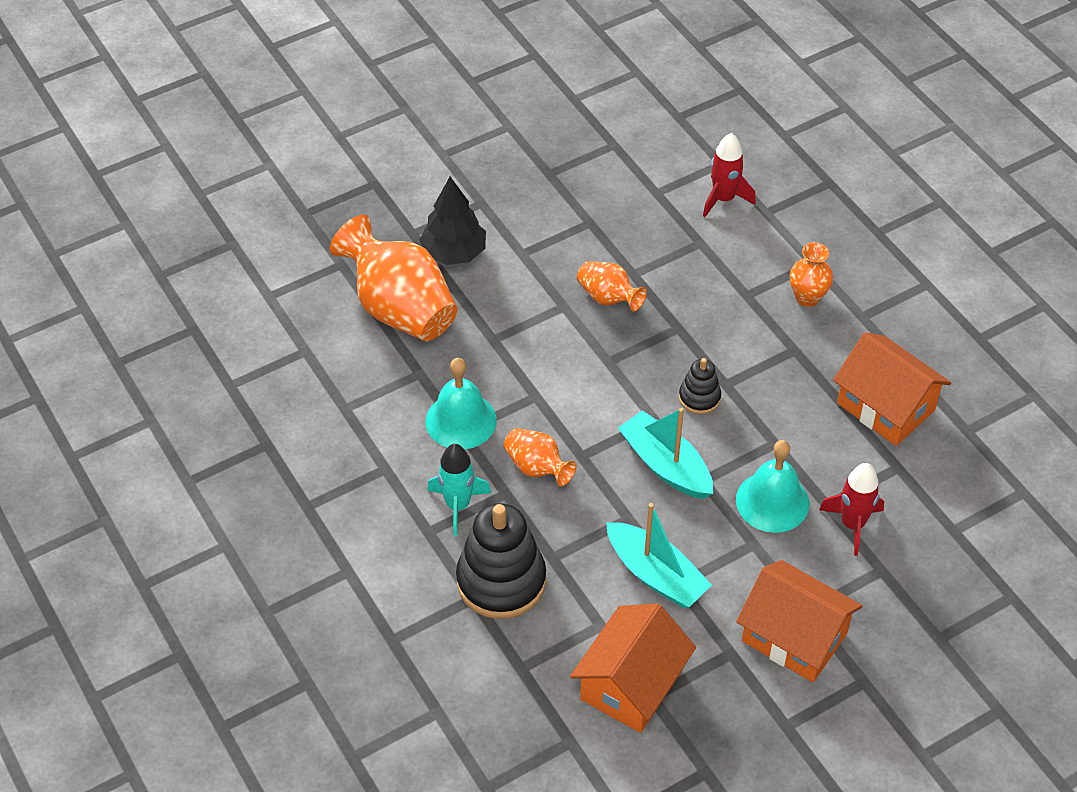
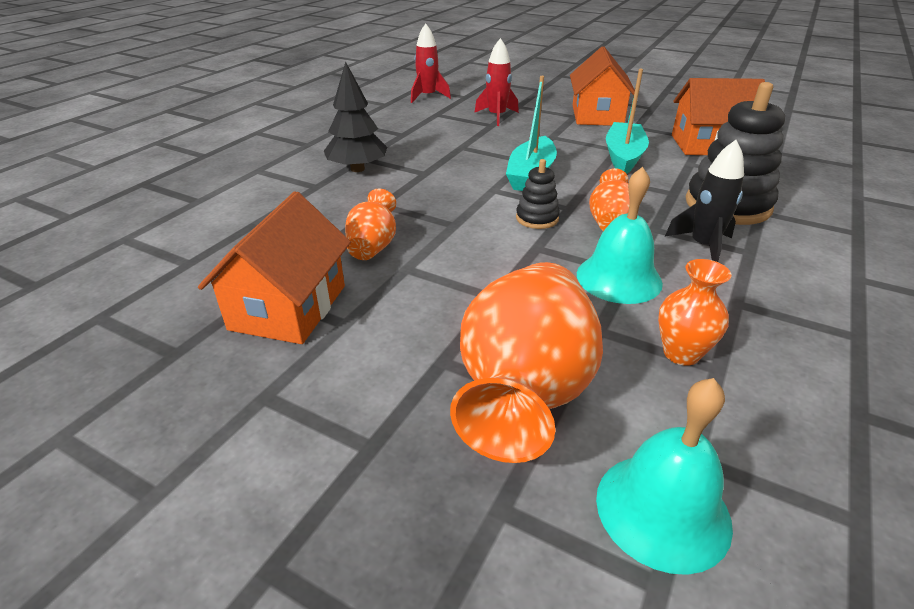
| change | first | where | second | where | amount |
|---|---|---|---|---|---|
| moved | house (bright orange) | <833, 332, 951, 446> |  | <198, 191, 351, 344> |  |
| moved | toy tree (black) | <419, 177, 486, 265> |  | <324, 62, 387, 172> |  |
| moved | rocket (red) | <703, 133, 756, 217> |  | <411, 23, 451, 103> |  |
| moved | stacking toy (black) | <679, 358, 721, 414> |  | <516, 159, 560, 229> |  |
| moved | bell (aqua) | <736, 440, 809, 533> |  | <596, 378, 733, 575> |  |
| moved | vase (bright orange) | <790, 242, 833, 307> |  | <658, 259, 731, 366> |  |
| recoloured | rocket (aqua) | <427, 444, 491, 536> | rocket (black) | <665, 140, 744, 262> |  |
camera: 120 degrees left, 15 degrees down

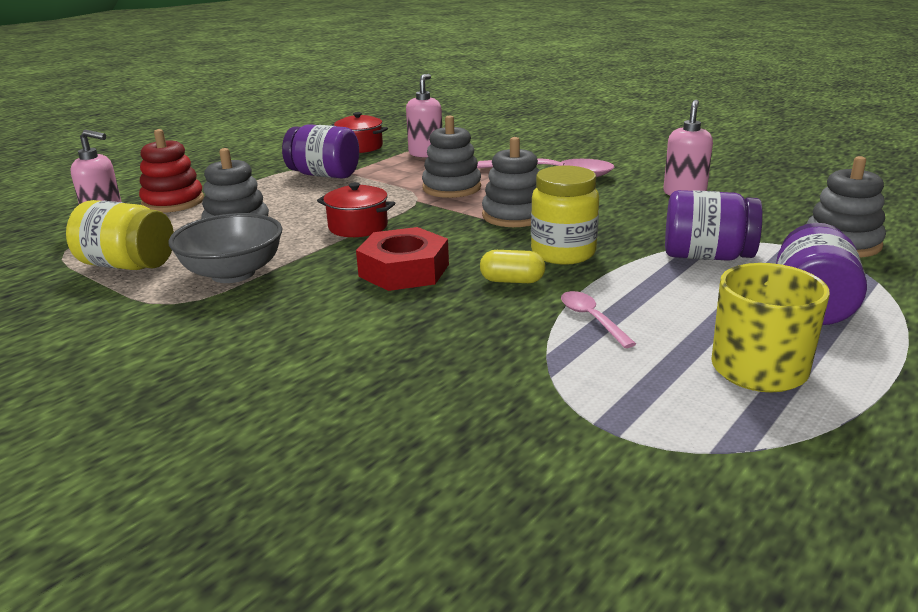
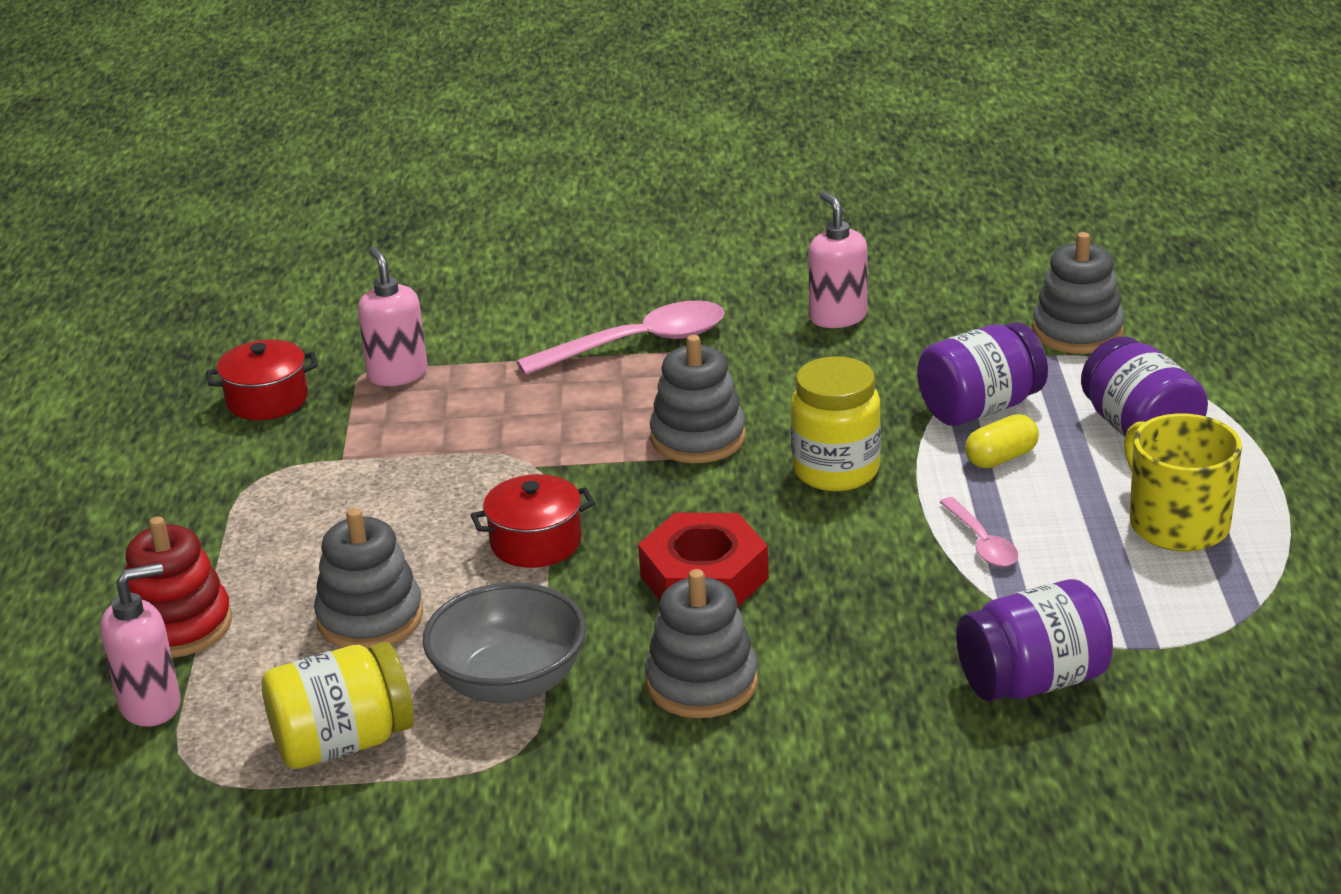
| change | first | where | second | where | amount |
|---|---|---|---|---|---|
| moved | stacking toy (gray) | <422, 115, 481, 198> |  | <645, 569, 758, 718> |  |
| turned | tablespoon (pink) | <561, 291, 636, 348> |  | <940, 497, 1019, 567> | 135 degrees counterclockwise |
| moved | preserve jar (royal purple) | <282, 124, 359, 179> |  | <956, 579, 1113, 701> |  |
| moved | pill (bright yellow) | <480, 250, 545, 283> |  | <965, 414, 1039, 468> |  |
camera: 40 degrees left, 5 degrees up

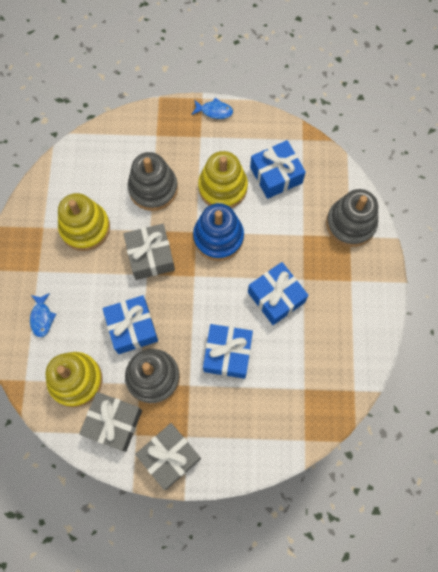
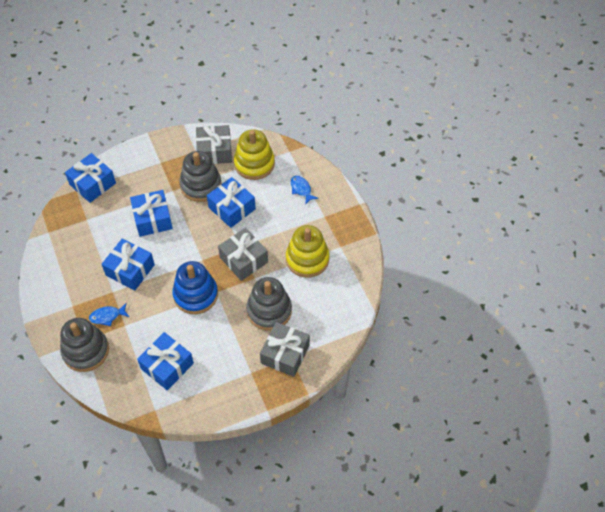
| change | first | where | second | where | amount |
|---|---|---|---|---|---|
| added |  |  | gift (cobalt) | <65, 153, 116, 203> |  |
| moved | fish figure (cobalt) | <192, 98, 233, 119> |  | <89, 303, 129, 326> |  |
| moved | gift (gray) | <135, 423, 201, 490> |  | <260, 322, 310, 377> |  |
| removed | stacking toy (bright yellow) | <198, 151, 248, 208> |  |  |  |
camera: 155 degrees right, 15 degrees down

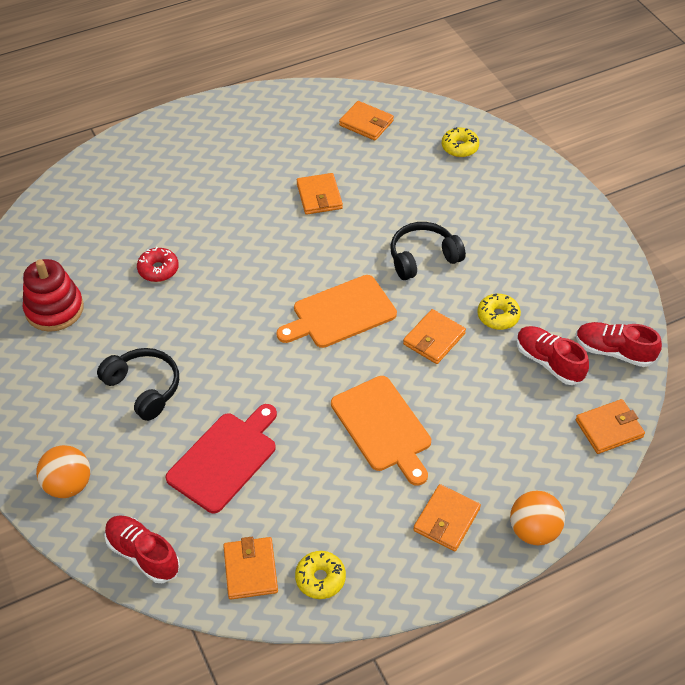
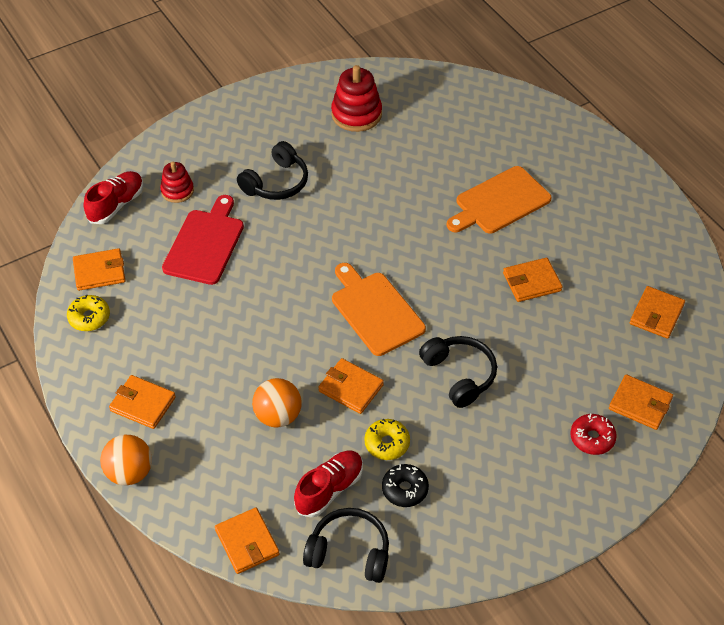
| change | first | where | second | where | amount |
|---|---|---|---|---|---|
| added |  |  | stacking toy (red) | <160, 162, 194, 203> |  |
| turned | cutting board (red) | <166, 404, 277, 513> |  | <162, 195, 244, 285> | 105 degrees counterclockwise |
| moved | play ball (bright orange) | <36, 445, 90, 498> |  | <252, 378, 302, 428> |  |
| replaced | lace-up shoe (red) | <576, 322, 662, 367> | headphones (black) | <303, 508, 389, 583> |  |
| added |  |  | donut (black) | <382, 464, 429, 507> |  |
| moved | cutting board (bright orange) | <331, 376, 431, 486> |  | <447, 166, 552, 234> |  |
| moved | donut (red) | <137, 247, 179, 282> |  | <570, 413, 617, 455> |  |
| replaced | donut (bright yellow) | <442, 127, 480, 157> | wallet (bright orange) | <609, 374, 673, 430> |  |
camera: 85 degrees right, 0 degrees up

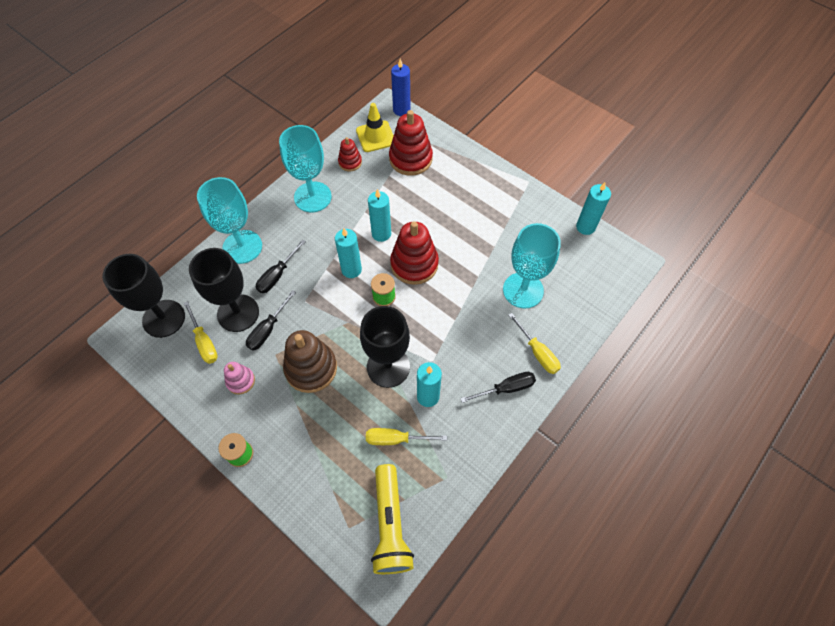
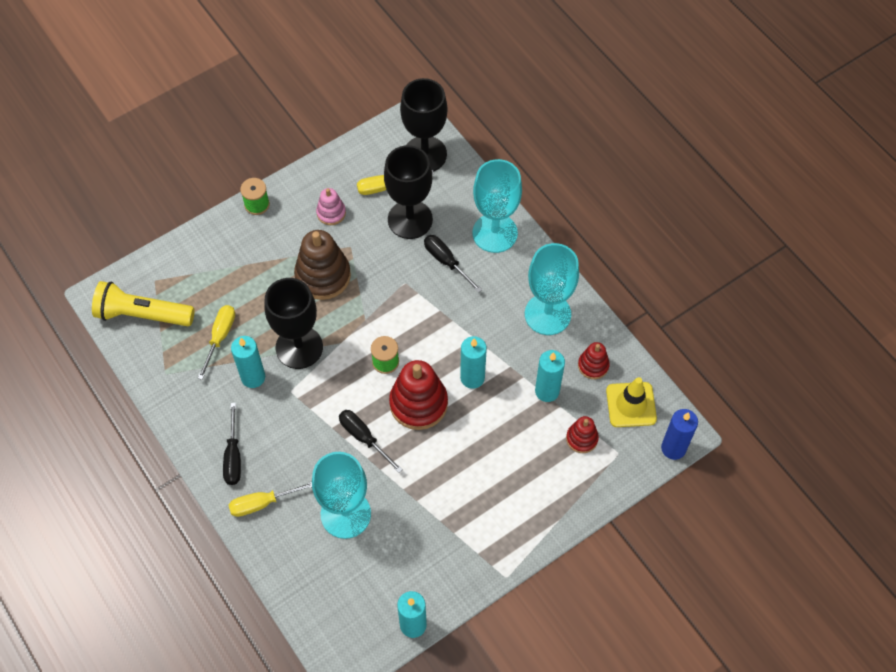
| change | first | where | second | where | amount |
|---|---|---|---|---|---|
| moved | screwdriver (black) | <246, 290, 296, 351> |  | <339, 410, 403, 473> |  |
| moved | pillar candle (aqua) | <335, 228, 362, 278> |  | <535, 350, 565, 402> |  |
| resized | stacking toy (red) | <389, 110, 433, 176> |  | <566, 416, 599, 453> | x0.54 |
camera: 105 degrees right, 0 degrees up

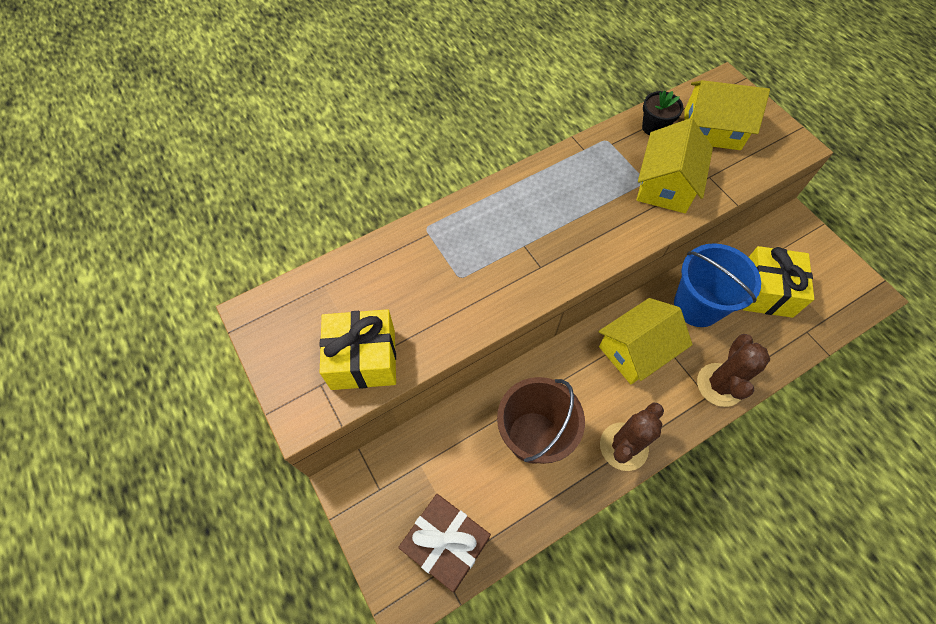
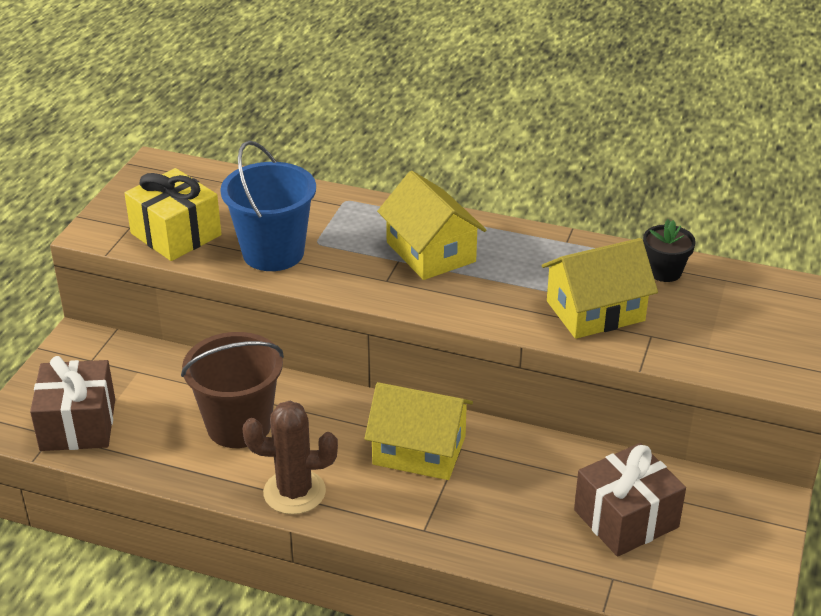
| change | first | where | second | where | amount |
|---|---|---|---|---|---|
| moved | bucket (cobalt) | <674, 243, 761, 327> |  | <220, 141, 316, 271> |  |
| moved | house (bright yellow) | <684, 80, 770, 150> |  | <377, 171, 486, 280> |  |
| recoloured | gift (bright yellow) | <743, 246, 814, 318> | gift (russet) | <574, 443, 686, 557> |  |
| removed | saguaro cactus (russet) | <697, 334, 770, 407> |  |  |  |
camera: 50 degrees right, 25 degrees down

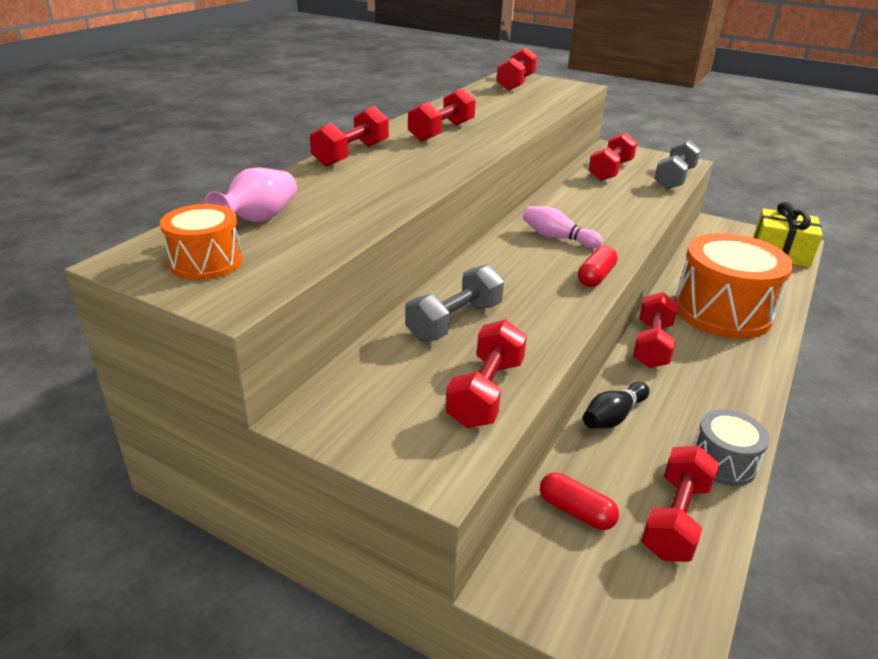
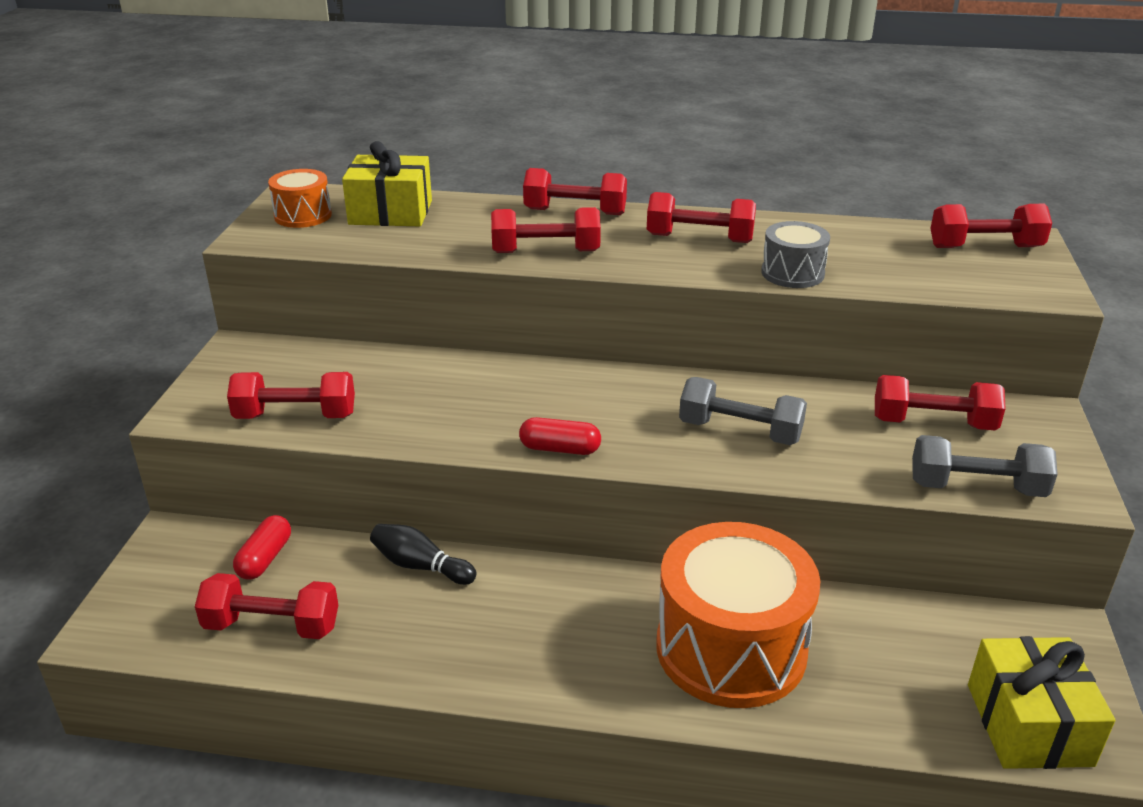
| change | first | where | second | where | amount |
|---|---|---|---|---|---|
| replaced | vase (pink) | <204, 168, 297, 222> | gift (bright yellow) | <342, 141, 432, 226> |  |
| moved | dumbbell (red) | <633, 292, 678, 368> |  | <491, 207, 601, 253> |  |
| moved | dumbbell (gray) | <405, 264, 504, 342> |  | <679, 377, 807, 445> |  |
| moved | toy drum (gray) | <694, 409, 770, 486> |  | <761, 221, 830, 288> |  |
| removed | skittle (pink) | <523, 206, 603, 248> |  |  |  |
camera: 70 degrees right, 0 degrees up

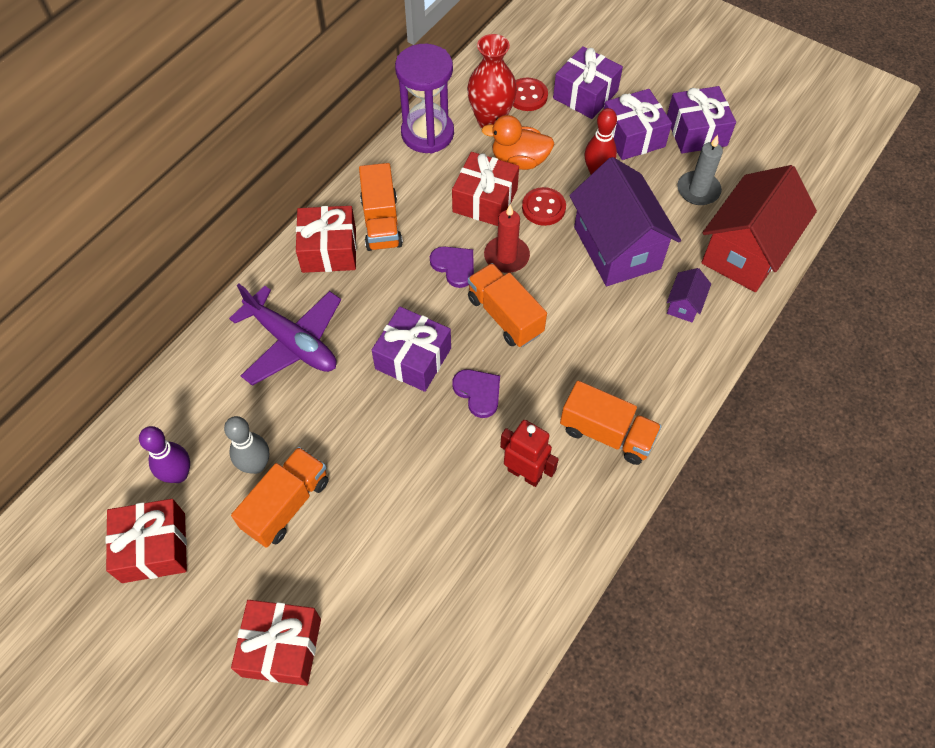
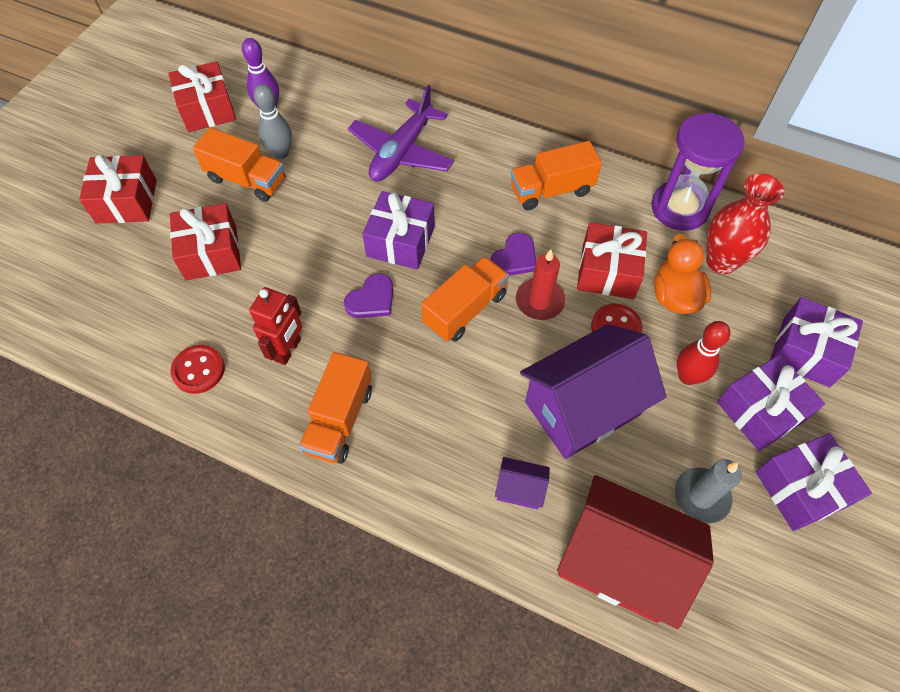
| change | first | where | second | where | amount |
|---|---|---|---|---|---|
| moved | gift (red) | <296, 206, 356, 273> |  | <170, 203, 241, 281> |  |
| moved | sewing button (red) | <513, 78, 548, 111> |  | <170, 345, 225, 394> |  |
camera: 80 degrees right, 0 degrees up

